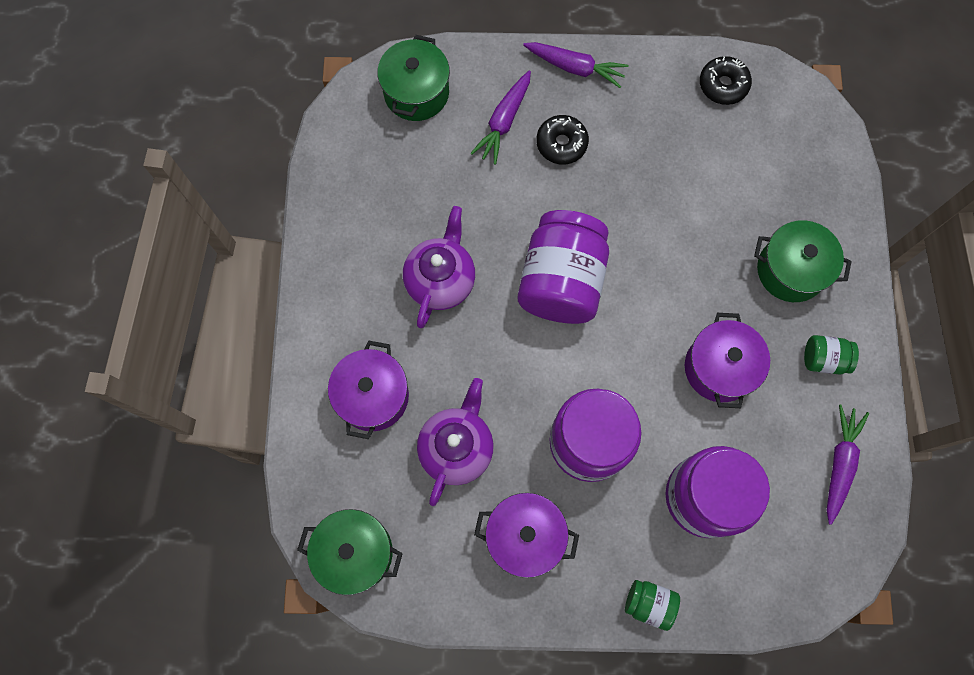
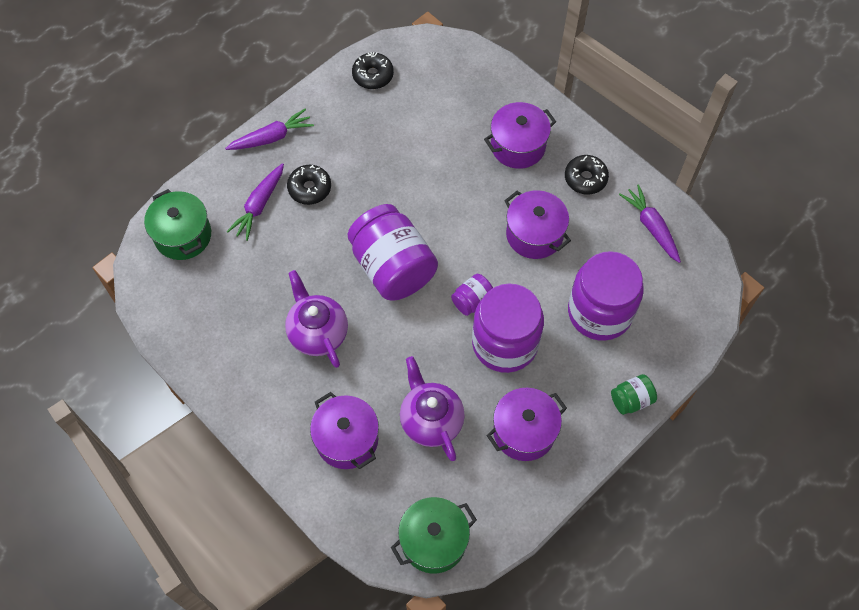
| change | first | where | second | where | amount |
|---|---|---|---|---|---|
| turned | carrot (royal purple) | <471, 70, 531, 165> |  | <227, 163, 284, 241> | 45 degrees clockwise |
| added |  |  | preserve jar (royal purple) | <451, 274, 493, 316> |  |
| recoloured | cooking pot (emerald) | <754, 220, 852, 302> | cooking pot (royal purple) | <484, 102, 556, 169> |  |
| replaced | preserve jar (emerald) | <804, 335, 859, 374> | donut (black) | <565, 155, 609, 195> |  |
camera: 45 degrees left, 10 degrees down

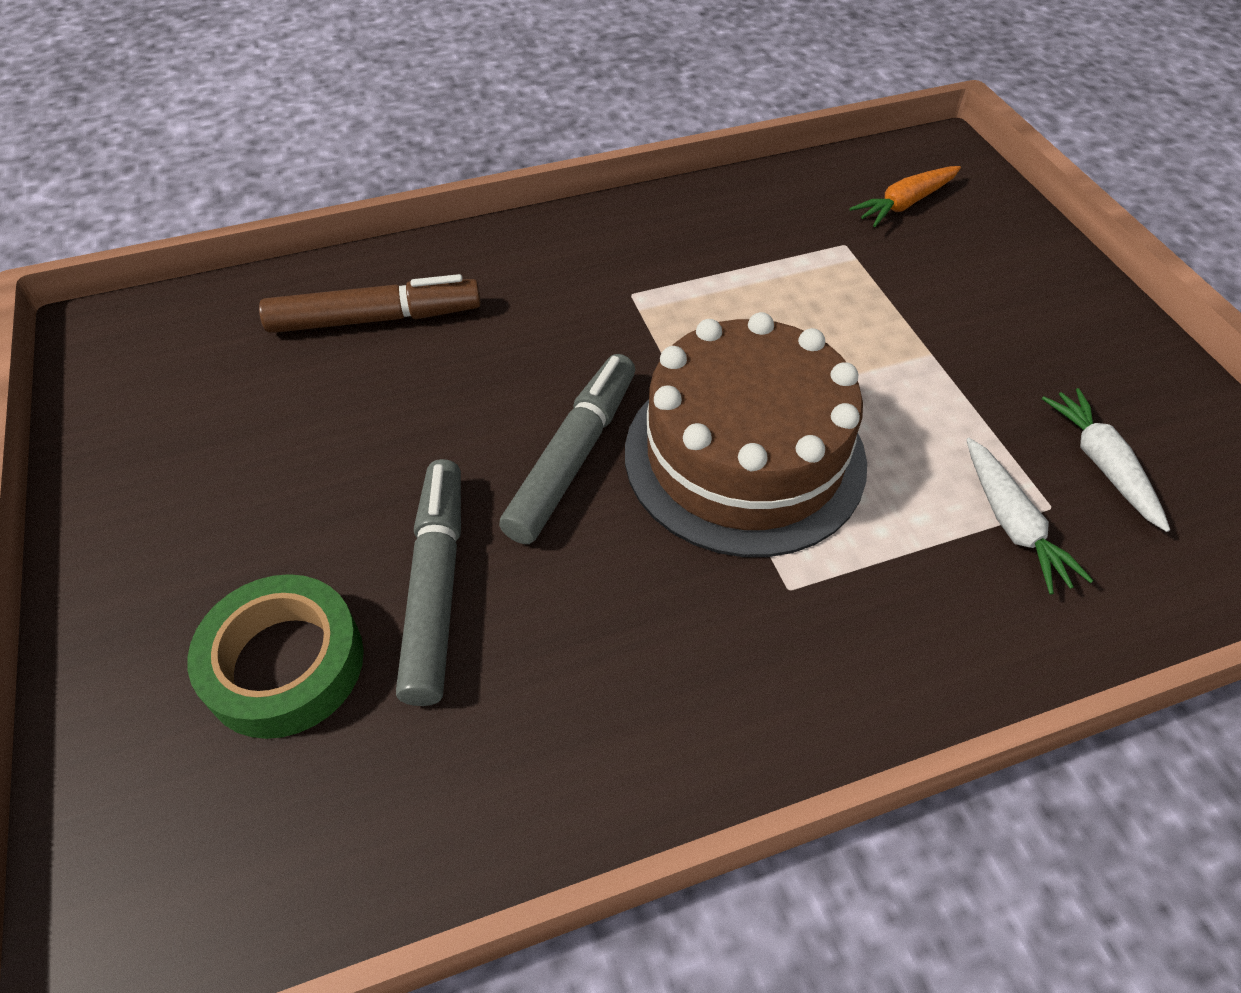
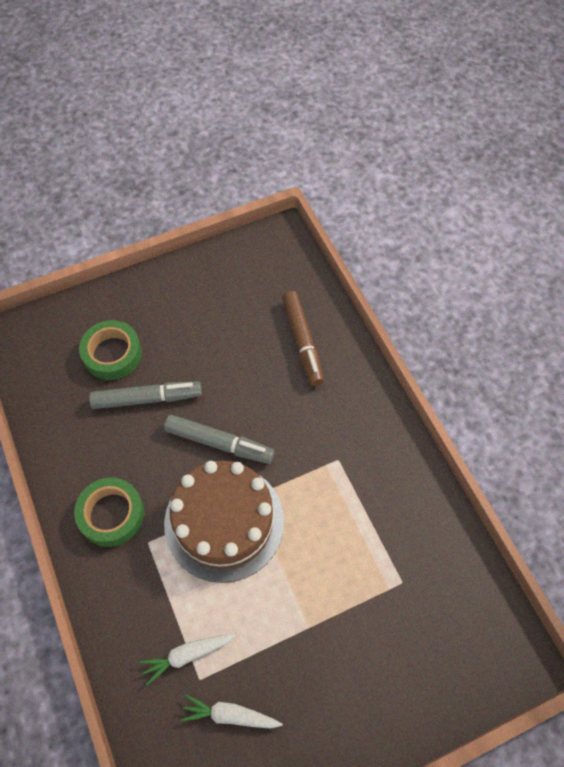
| change | first | where | second | where | amount |
|---|---|---|---|---|---|
| added |  |  | sticky tape (emerald) | <74, 477, 144, 547> |  |
| turned | carrot (pure white) | <1042, 388, 1170, 532> |  | <181, 695, 283, 729> | 150 degrees counterclockwise |
| removed | carrot (bright orange) | <849, 166, 961, 227> |  |  |  |
camera: 85 degrees right, 10 degrees up

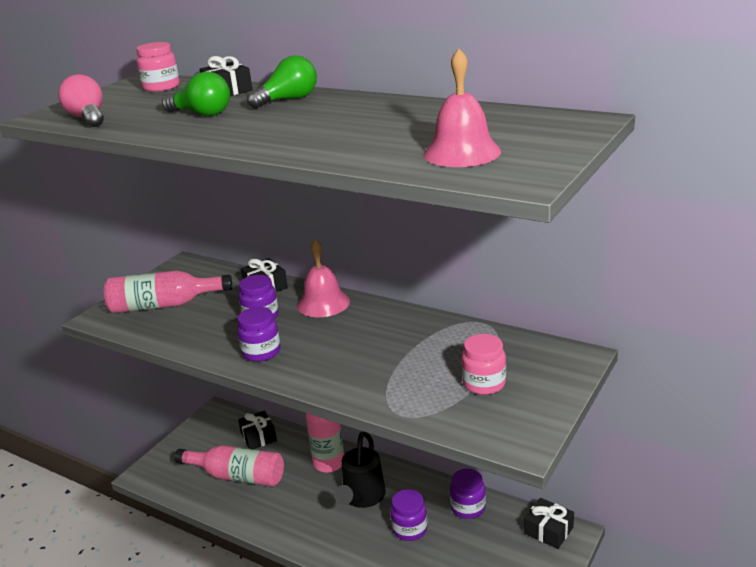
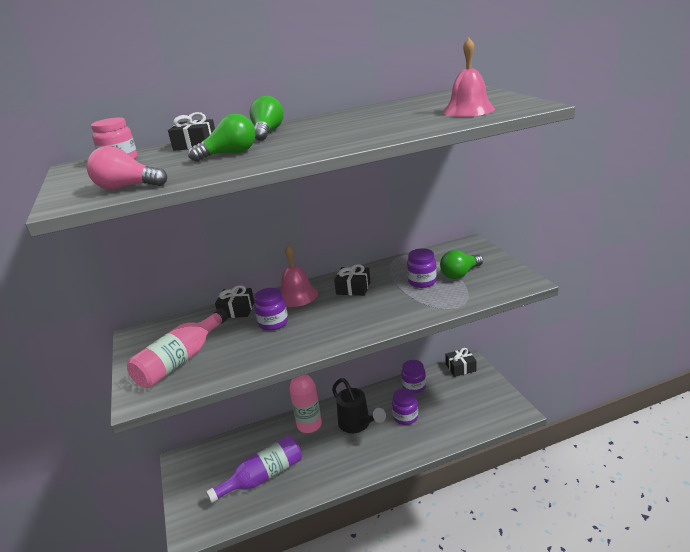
| change | first | where | second | where | amount |
|---|---|---|---|---|---|
| recoloured | bottle (pink) | <174, 446, 284, 486> | bottle (royal purple) | <206, 436, 302, 503> |  |
| moved | gift (black) | <238, 410, 277, 449> |  | <334, 264, 370, 296> |  |
| moved | preserve jar (royal purple) | <237, 307, 280, 362> |  | <407, 248, 437, 288> |  |
| replaced | preserve jar (pink) | <461, 334, 506, 395> | light bulb (emerald) | <440, 250, 483, 279> |  |
camera: 50 degrees left, 0 degrees up

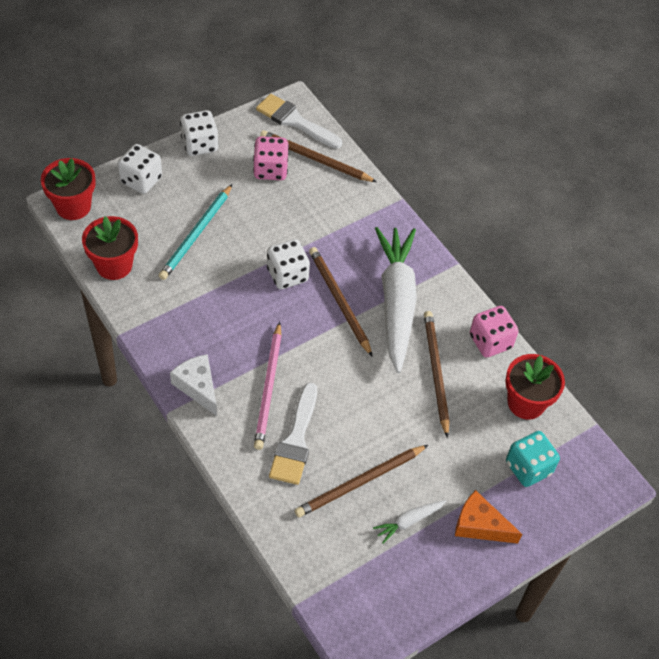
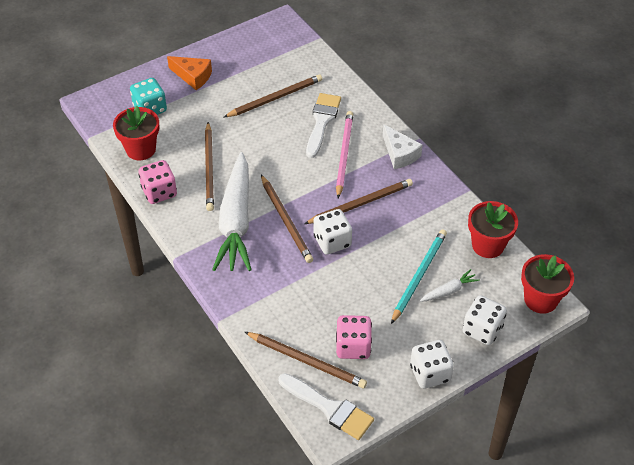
| change | first | where | second | where | amount |
|---|---|---|---|---|---|
| added |  |  | lead pencil (russet) | <304, 179, 413, 224> |  |
| moved | carrot (pure white) | <373, 500, 446, 544> |  | <420, 269, 480, 302> |  |
camera: 175 degrees left, 5 degrees down

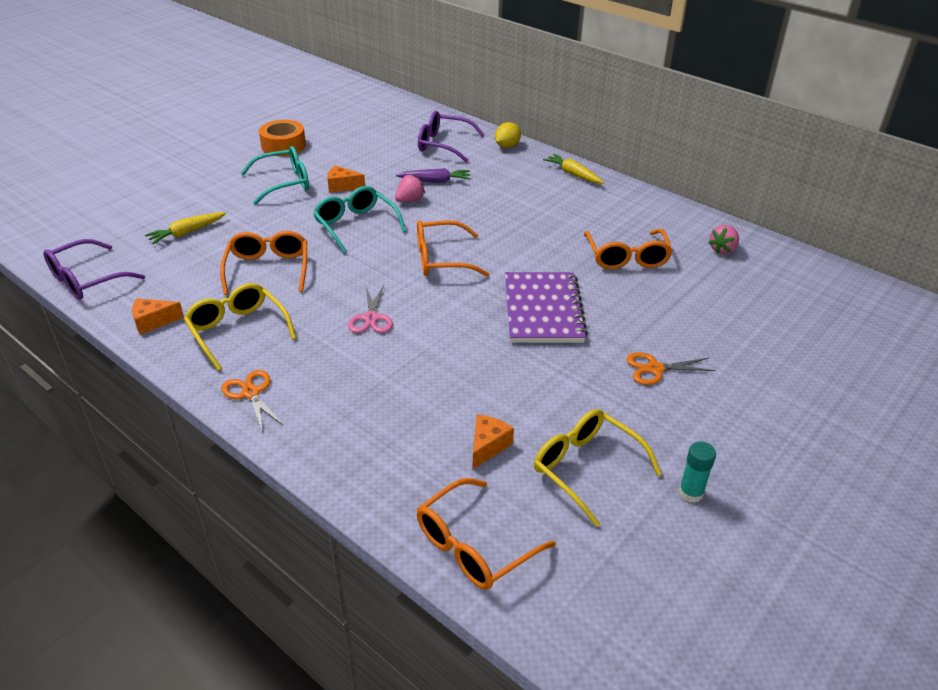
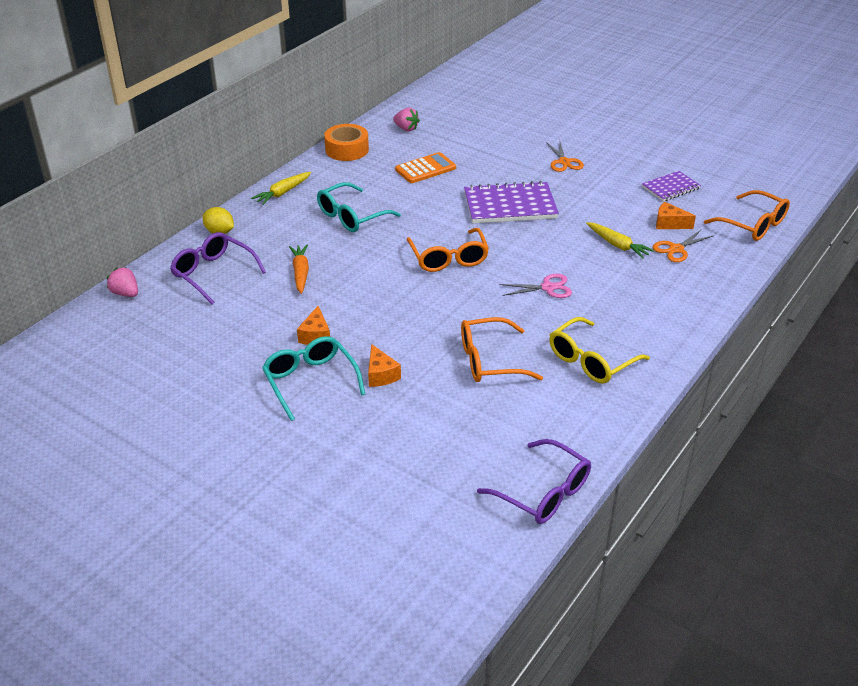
| change | first | where | second | where | amount |
|---|---|---|---|---|---|
| moved | toy strawberry (pink) | <395, 174, 425, 202> |  | <107, 267, 138, 297> |  |
| turned | spectacles (royal purple) | <418, 111, 485, 163> |  | <170, 232, 266, 304> | 120 degrees clockwise |
| recoloured | carrot (royal purple) | <396, 168, 471, 183> | carrot (bright orange) | <289, 245, 309, 294> |  |
| moved | spectacles (aqua) | <313, 186, 406, 254> |  | <317, 182, 401, 232> |  |
| moved | sticky tape (bright orange) | <259, 120, 306, 156> |  | <324, 124, 369, 161> |  |
| moved | cheese (bright orange) | <132, 298, 184, 335> |  | <368, 344, 401, 387> |  |
| replaced | spectacles (bright orange) | <584, 229, 673, 269> | calculator (bright orange) | <395, 152, 456, 183> |  |
| moved | carrot (bright yellow) | <145, 212, 226, 244> |  | <586, 222, 654, 259> |  |
| replaced | spectacles (bright yellow) | <534, 409, 662, 527> | notebook (royal purple) | <642, 171, 701, 202> |  |
| moved | shears (bright orange) | <221, 370, 284, 433> |  | <653, 229, 714, 262> |  |
| removed | stick of glue (aqua) | <679, 442, 716, 503> |  |  |  |
camera: 95 degrees left, 0 degrees up

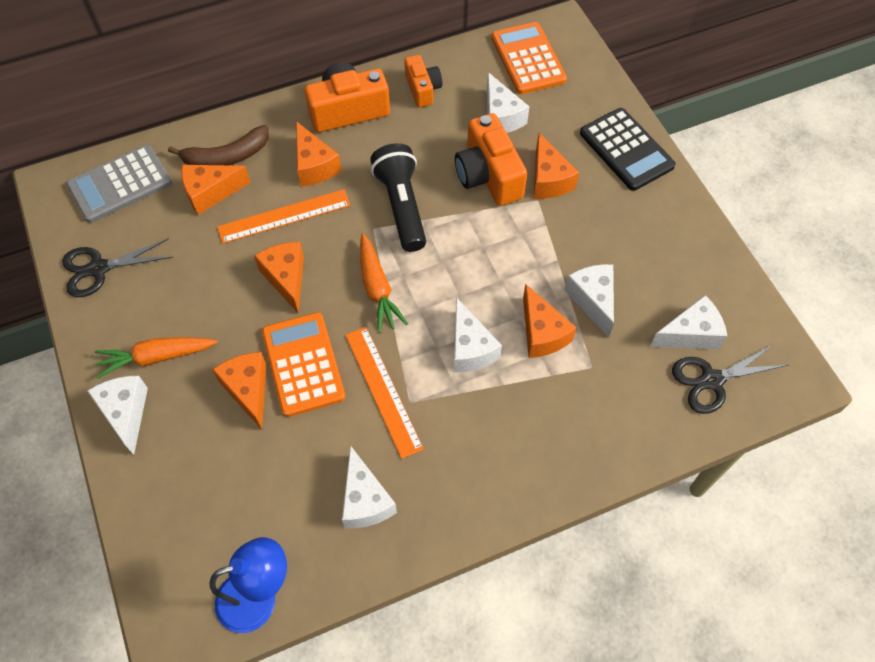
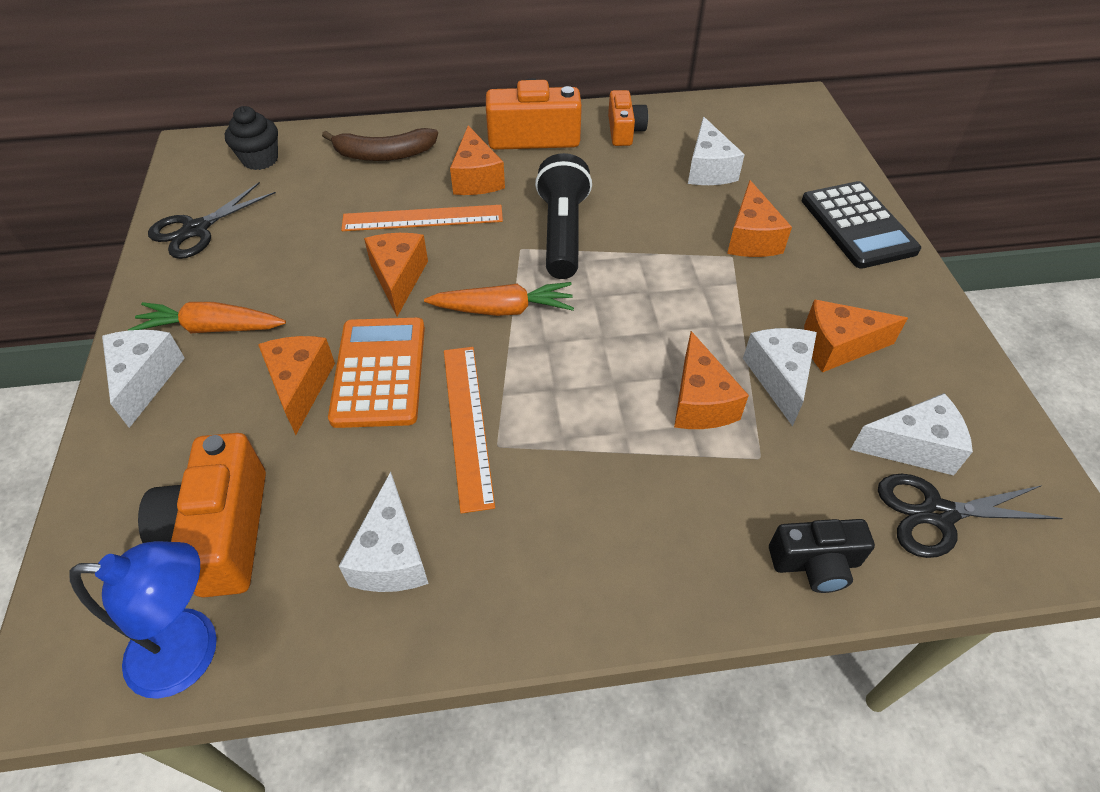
| change | first | where | second | where | amount |
|---|---|---|---|---|---|
| moved | compact camera (bright orange) | <455, 113, 527, 206> |  | <138, 433, 266, 597> |  |
| turned | shears (black) | <62, 238, 173, 297> |  | <148, 182, 276, 259> | 45 degrees counterclockwise |
| replaced | calculator (gray) | <66, 145, 172, 223> | fairy cake (black) | <225, 106, 278, 170> |  |
| turned | carrot (bright orange) | <360, 233, 408, 333> |  | <424, 282, 574, 316> | 90 degrees counterclockwise |
| added |  |  | compact camera (black) | <769, 519, 875, 593> |  |
| moved | cheese (bright orange) | <181, 165, 251, 215> |  | <804, 299, 908, 372> |  |
| removed | cheese (pure white) | <454, 297, 502, 373> |  |  |  |
| removed | calculator (bright orange) | <491, 22, 567, 94> |  |  |  |
camera: 15 degrees right, 10 degrees down

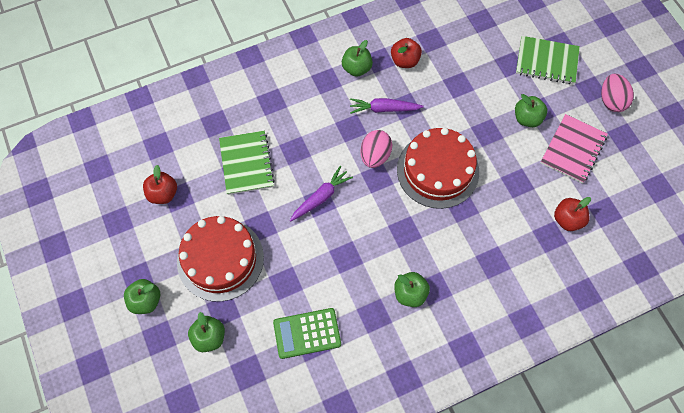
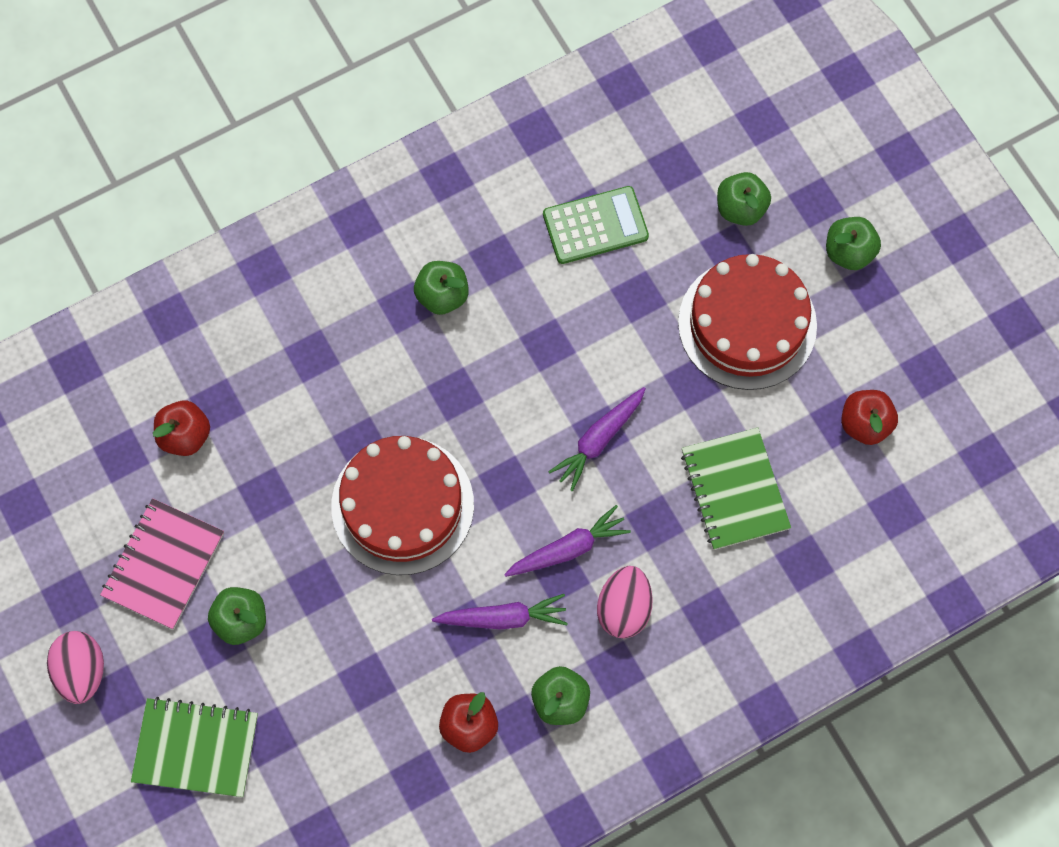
| change | first | where | second | where | amount |
|---|---|---|---|---|---|
| added |  |  | carrot (royal purple) | <504, 505, 631, 577> |  |
| moved | egg shape (pink) | <361, 130, 392, 168> |  | <597, 566, 653, 638> |  |
camera: 175 degrees right, 5 degrees up

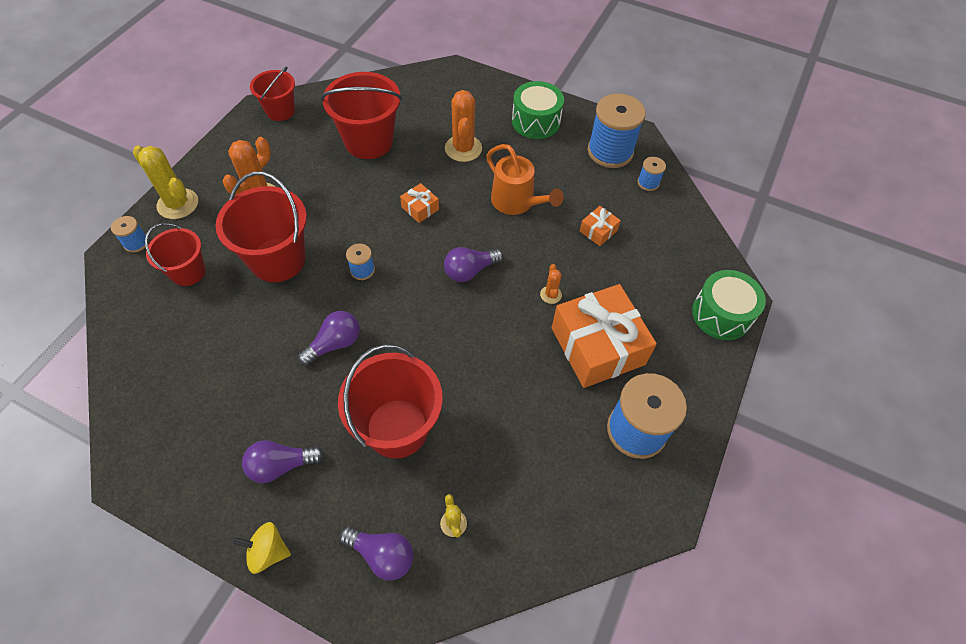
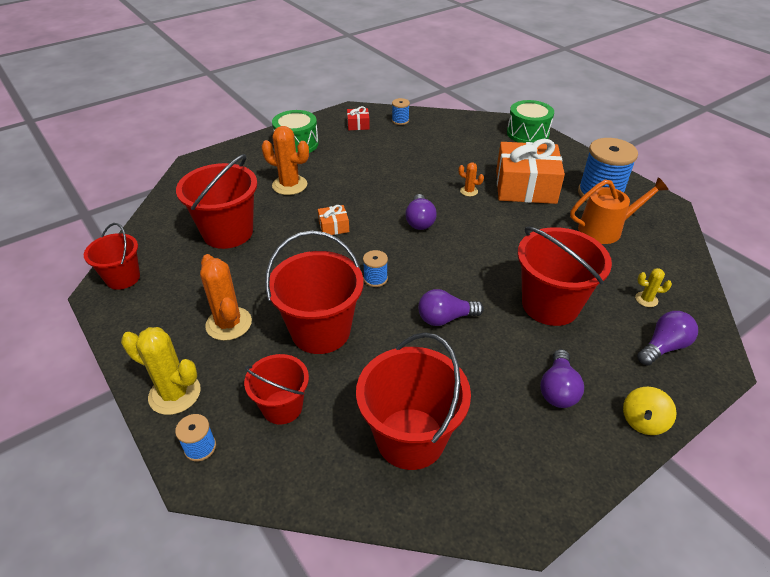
| change | first | where | second | where | amount |
|---|---|---|---|---|---|
| turned | saguaro cactus (bright yellow) | <133, 146, 198, 219> |  | <121, 327, 201, 415> | 45 degrees clockwise |
| replaced | reel of thread (cobalt) | <588, 94, 646, 168> | gift (red) | <347, 106, 370, 130> |  |
| added |  |  | bucket (red) | <356, 332, 471, 470> |  |
| turned | light bulb (royal purple) | <298, 311, 360, 366> |  | <418, 289, 484, 326> | 90 degrees counterclockwise |
| moved | sprinkling can (bright orange) | <486, 144, 564, 215> |  | <570, 177, 669, 244> |  |
| removed | gift (bright orange) | <580, 206, 621, 246> |  |  |  |
camera: 60 degrees left, 15 degrees down

